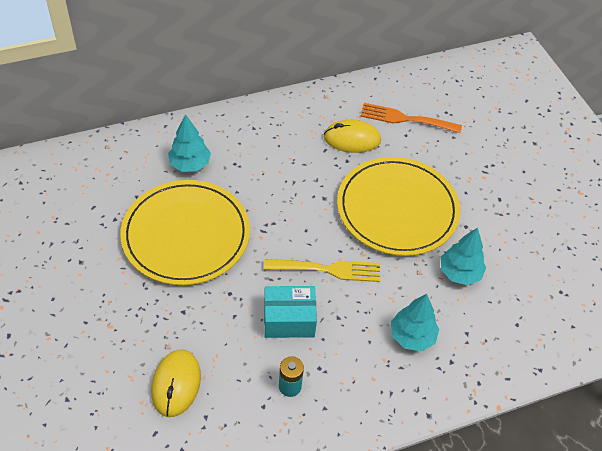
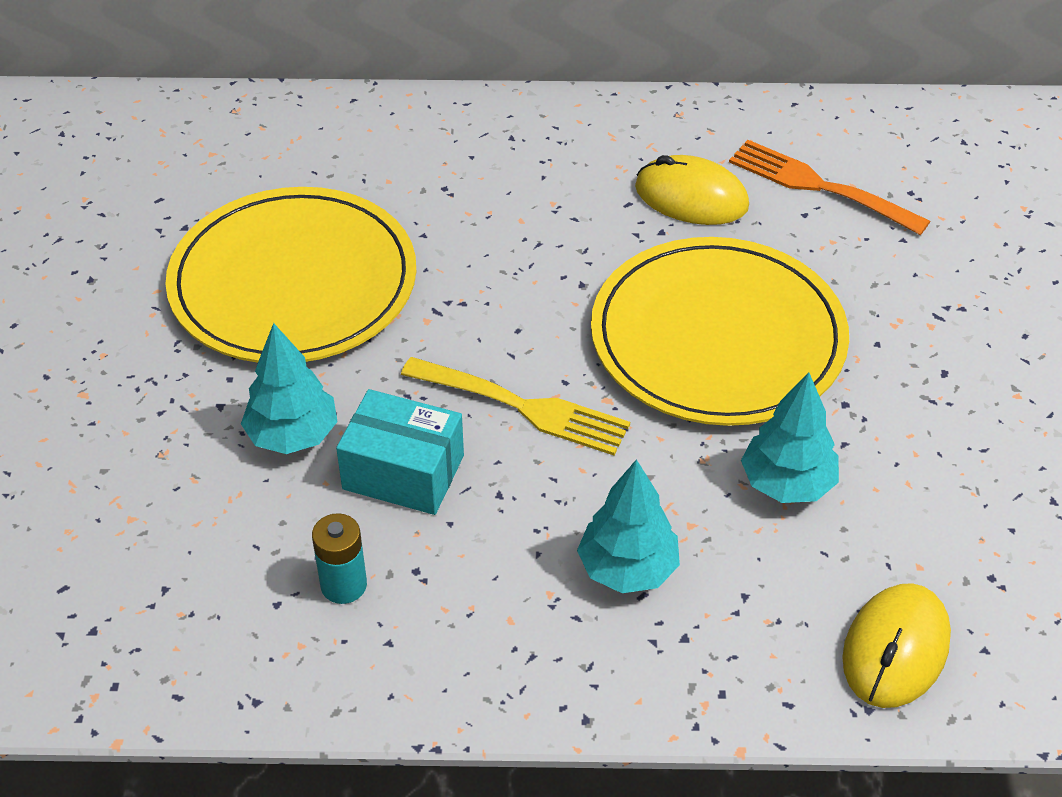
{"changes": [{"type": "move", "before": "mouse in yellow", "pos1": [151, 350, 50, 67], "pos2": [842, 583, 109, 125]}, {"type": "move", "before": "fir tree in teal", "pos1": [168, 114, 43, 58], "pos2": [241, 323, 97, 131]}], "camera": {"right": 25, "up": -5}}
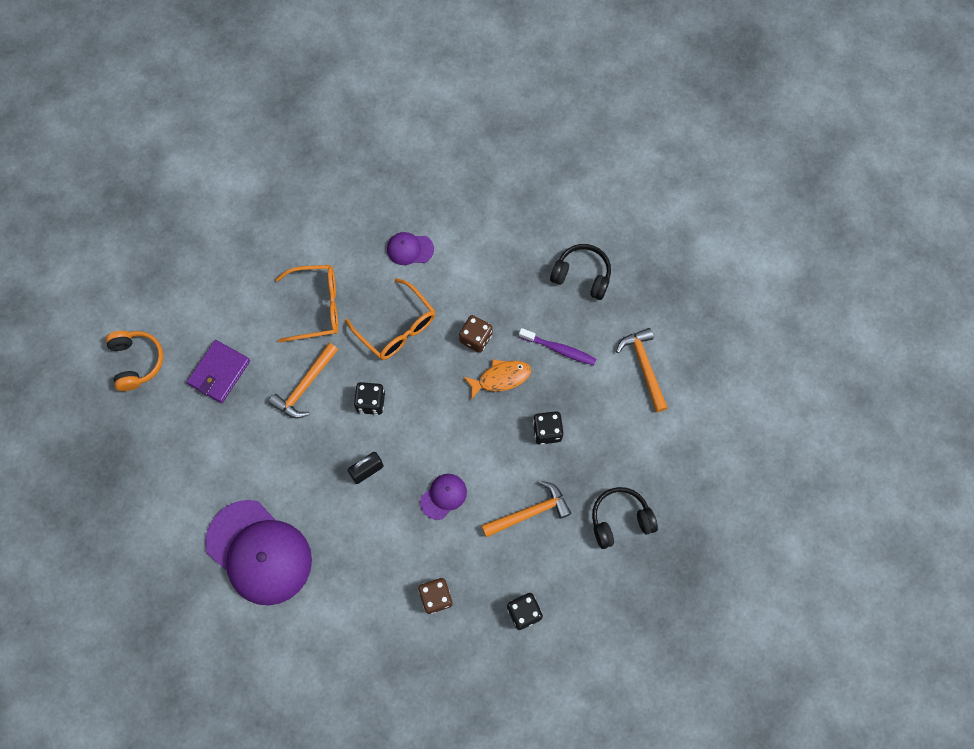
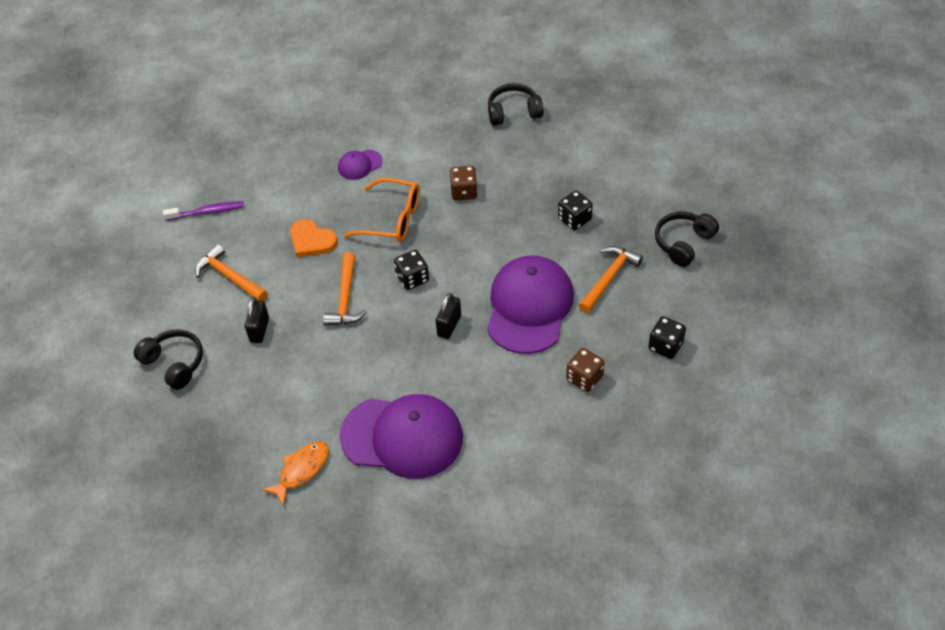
{"changes": [{"type": "move", "before": "fish figure in bright orange", "pos1": [464, 359, 67, 41], "pos2": [262, 441, 67, 66]}, {"type": "move", "before": "tooth brush in purple", "pos1": [519, 328, 77, 37], "pos2": [163, 201, 81, 20]}, {"type": "move", "before": "hammer in bright orange", "pos1": [616, 328, 52, 84], "pos2": [195, 244, 73, 57]}, {"type": "replace", "before": "billfold in purple", "after": "small lock in black", "pos1": [187, 340, 63, 63], "pos2": [245, 297, 24, 46]}, {"type": "replace", "before": "eyeglasses in bright orange", "after": "love heart in bright orange", "pos1": [275, 265, 63, 77], "pos2": [290, 219, 48, 38]}, {"type": "recolor", "before": "headphones in bright orange", "after": "headphones in black", "pos1": [106, 331, 58, 60], "pos2": [134, 329, 69, 61]}, {"type": "resize", "before": "baseball cap in purple", "pos1": [420, 474, 47, 46], "pos2": [487, 255, 87, 99], "scale": 2.23}], "camera": {"right": -30, "up": -20}}
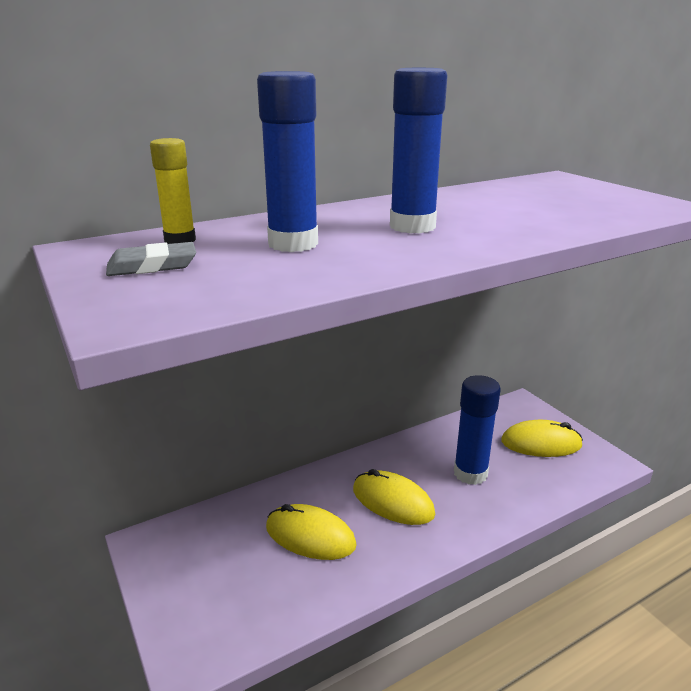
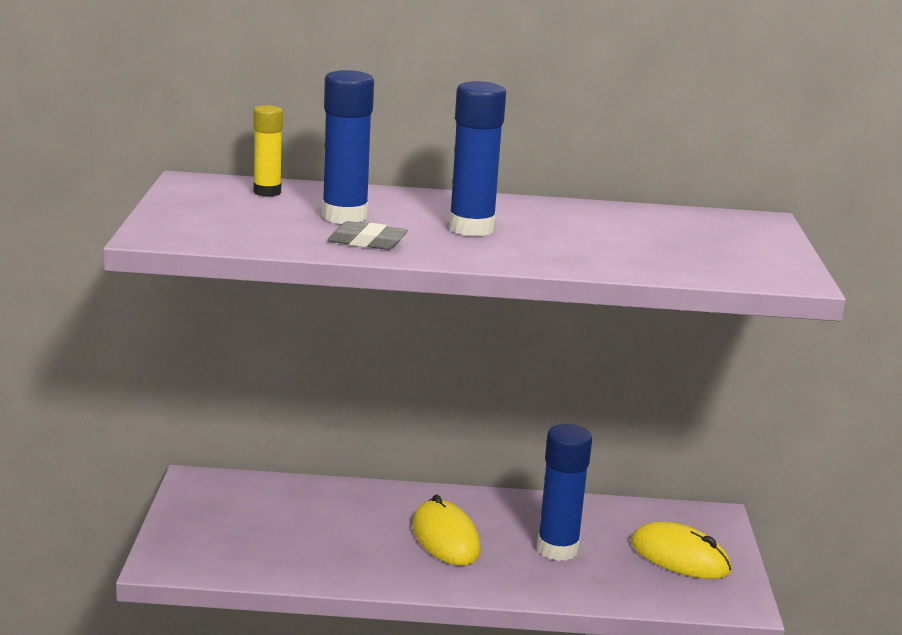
{"changes": [{"type": "delete", "before": "mouse in yellow", "pos1": [266, 504, 91, 56]}, {"type": "move", "before": "eraser in gray", "pos1": [106, 242, 90, 34], "pos2": [327, 221, 81, 29]}], "camera": {"right": 30, "up": -5}}
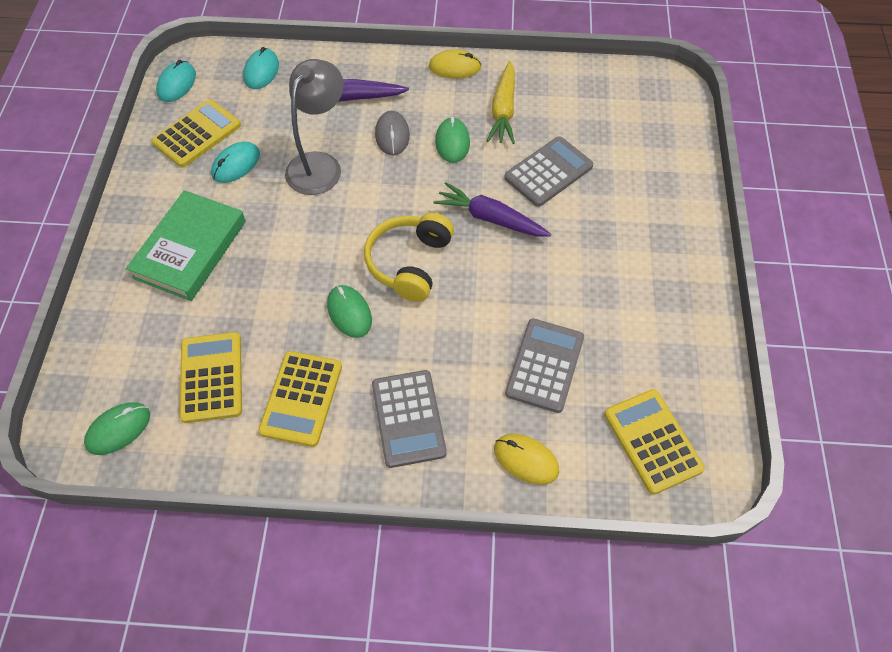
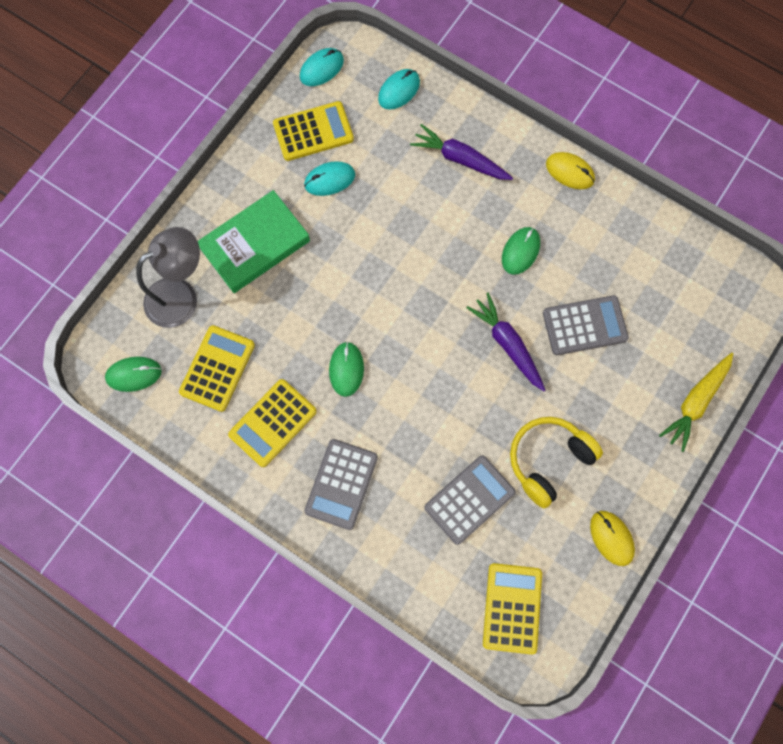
{"changes": [{"type": "delete", "before": "mouse in gray", "pos1": [375, 111, 35, 44]}, {"type": "move", "before": "lamp in gray", "pos1": [285, 59, 59, 136], "pos2": [136, 227, 64, 101]}, {"type": "move", "before": "headphones in yellow", "pos1": [364, 213, 90, 89], "pos2": [510, 417, 93, 91]}, {"type": "move", "before": "carrot in yellow", "pos1": [487, 61, 28, 83], "pos2": [659, 353, 74, 99]}, {"type": "move", "before": "mouse in yellow", "pos1": [494, 434, 65, 51], "pos2": [590, 511, 45, 55]}], "camera": {"right": 30, "up": 15}}
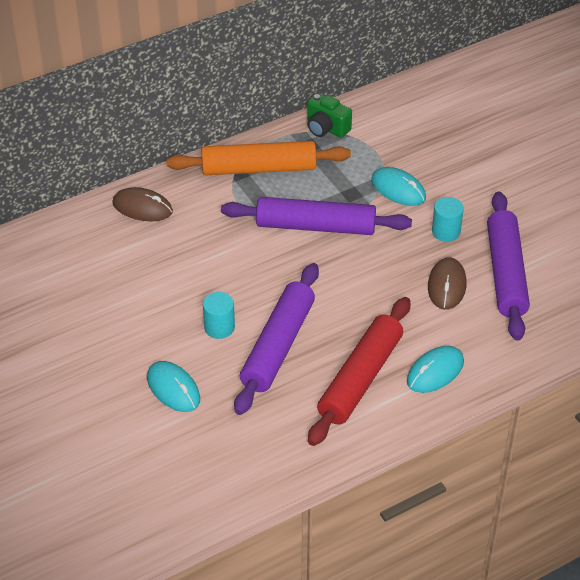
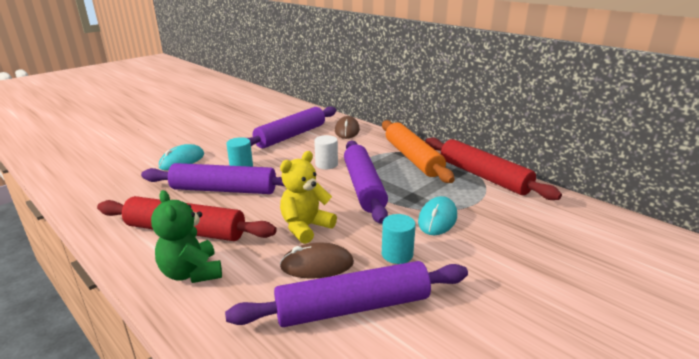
{"changes": [{"type": "insert", "after": "rolling pin in purple", "pos2": [248, 107, 88, 41]}, {"type": "insert", "after": "teddy bear in yellow", "pos2": [280, 151, 57, 93]}, {"type": "insert", "after": "solid cylinder in pure white", "pos2": [314, 135, 24, 34]}, {"type": "replace", "before": "compact camera in green", "after": "rolling pin in crimson", "pos1": [307, 93, 45, 45], "pos2": [425, 138, 137, 62]}, {"type": "replace", "before": "mouse in teal", "after": "teddy bear in green", "pos1": [407, 346, 57, 47], "pos2": [151, 190, 71, 93]}], "camera": {"right": 75, "up": -20}}
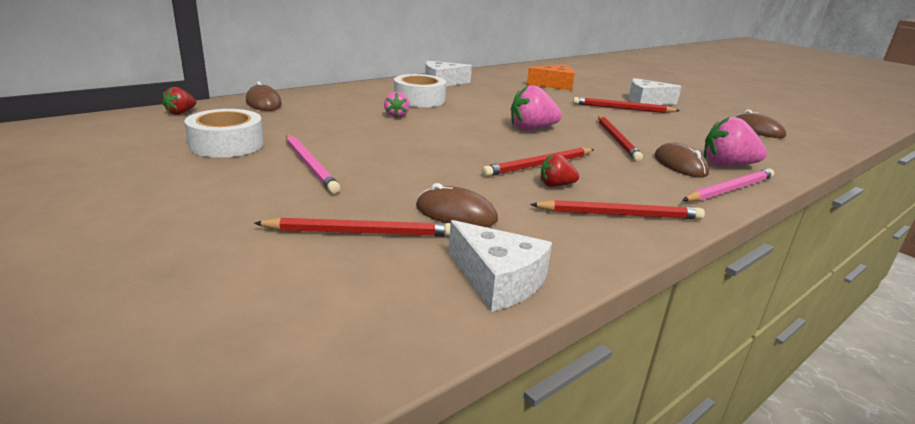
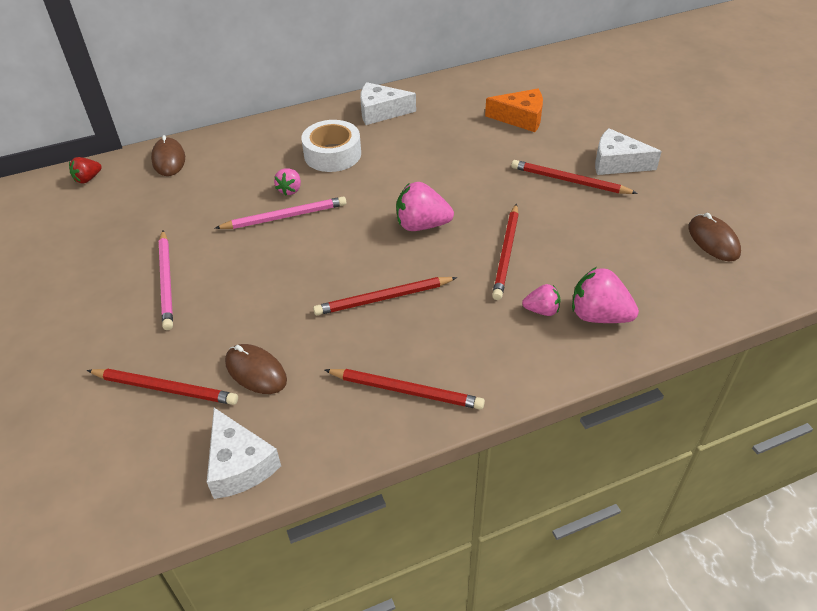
{"changes": [{"type": "delete", "before": "sticky tape in pure white", "pos1": [184, 109, 80, 49]}, {"type": "delete", "before": "toy strawberry in crimson", "pos1": [541, 154, 38, 33]}, {"type": "move", "before": "lead pencil in rosy", "pos1": [682, 168, 92, 34], "pos2": [214, 197, 132, 32]}, {"type": "replace", "before": "mouse in russet", "after": "toy strawberry in rosy", "pos1": [655, 143, 54, 35], "pos2": [522, 284, 39, 32]}], "camera": {"right": 20, "up": 20}}
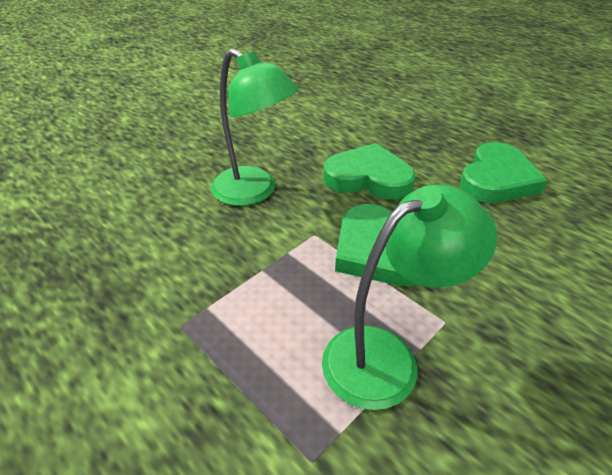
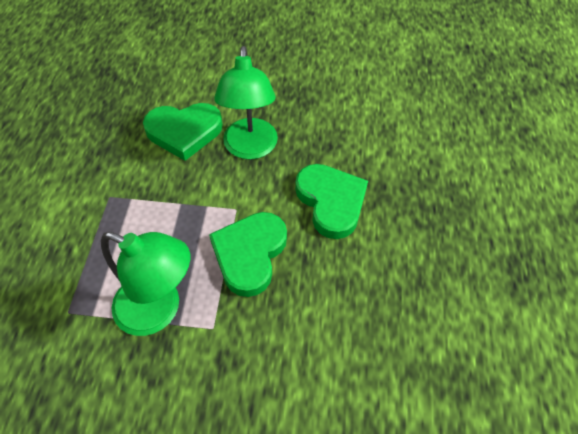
{"changes": [{"type": "move", "before": "love heart in green", "pos1": [460, 142, 87, 61], "pos2": [143, 103, 80, 58]}], "camera": {"right": 50, "up": 15}}
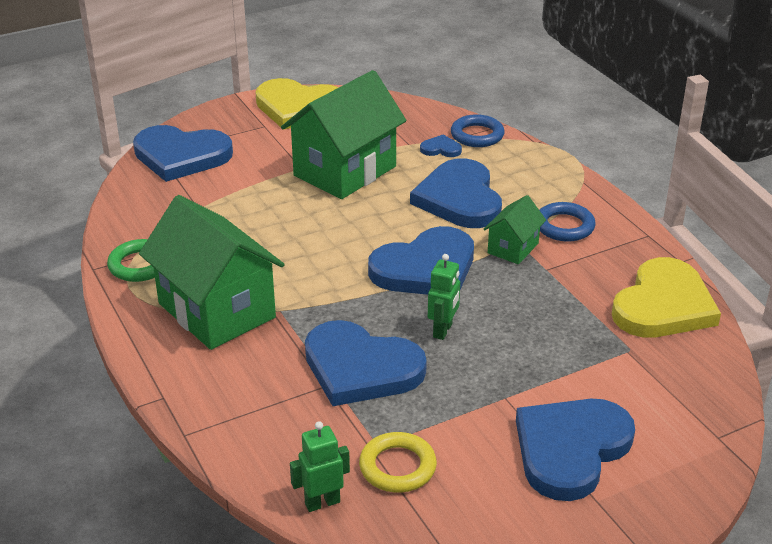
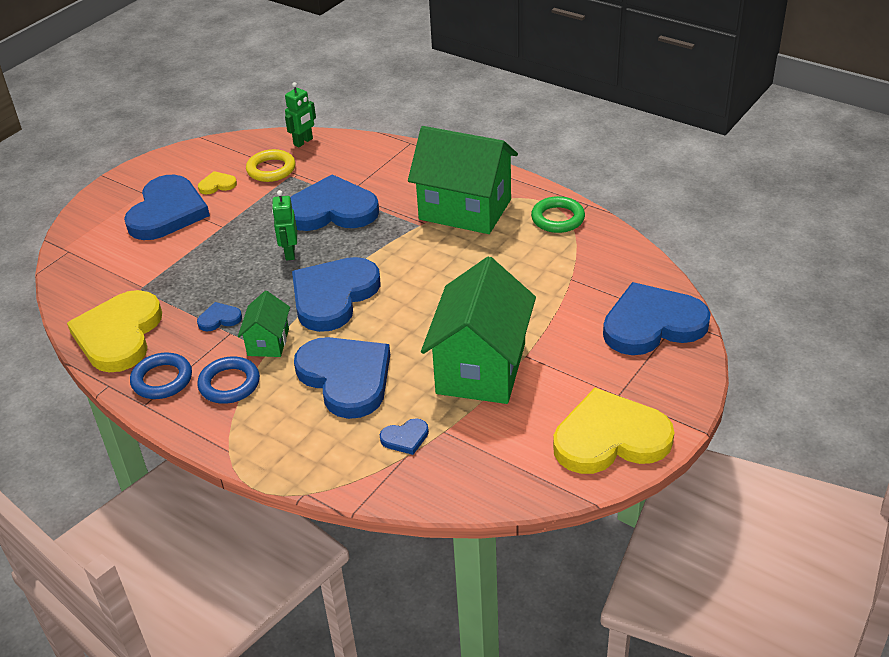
{"changes": [{"type": "insert", "after": "love heart in cobalt", "pos2": [197, 302, 45, 29]}, {"type": "insert", "after": "love heart in yellow", "pos2": [198, 171, 39, 23]}, {"type": "move", "before": "ring in cobalt", "pos1": [451, 114, 53, 33], "pos2": [130, 352, 62, 47]}], "camera": {"right": 155, "up": 5}}
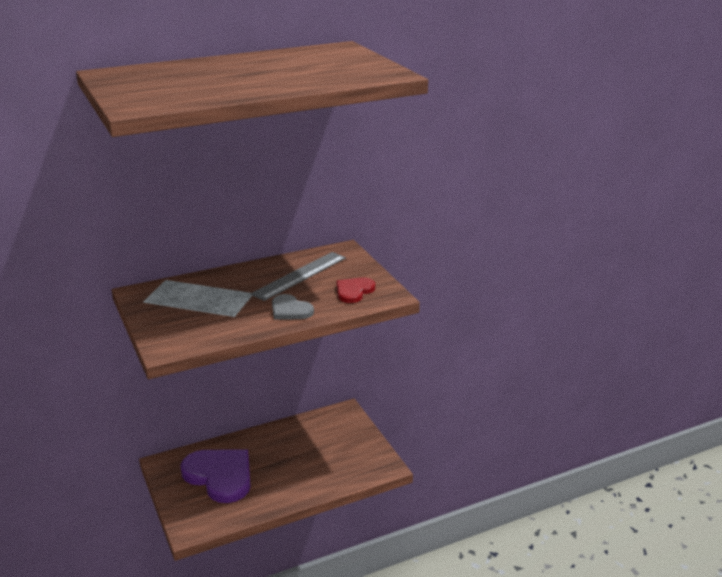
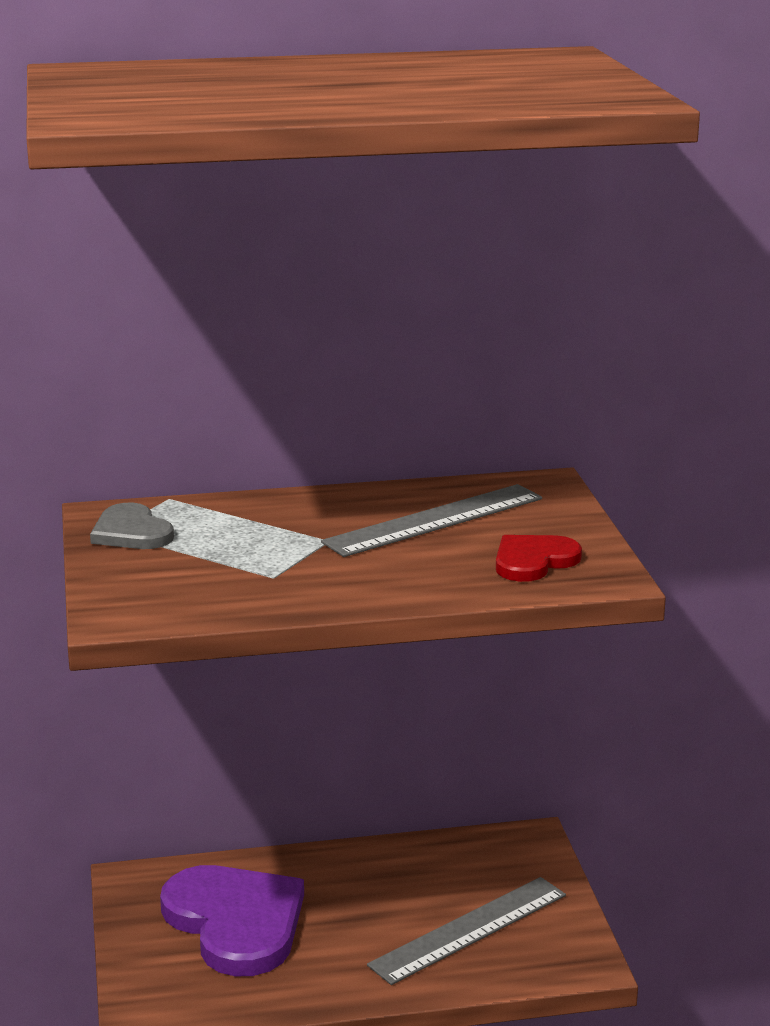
{"changes": [{"type": "insert", "after": "straightedge in gray", "pos2": [367, 877, 199, 108]}, {"type": "move", "before": "love heart in gray", "pos1": [272, 294, 42, 26], "pos2": [90, 503, 84, 46]}], "camera": {"right": 15, "up": -5}}
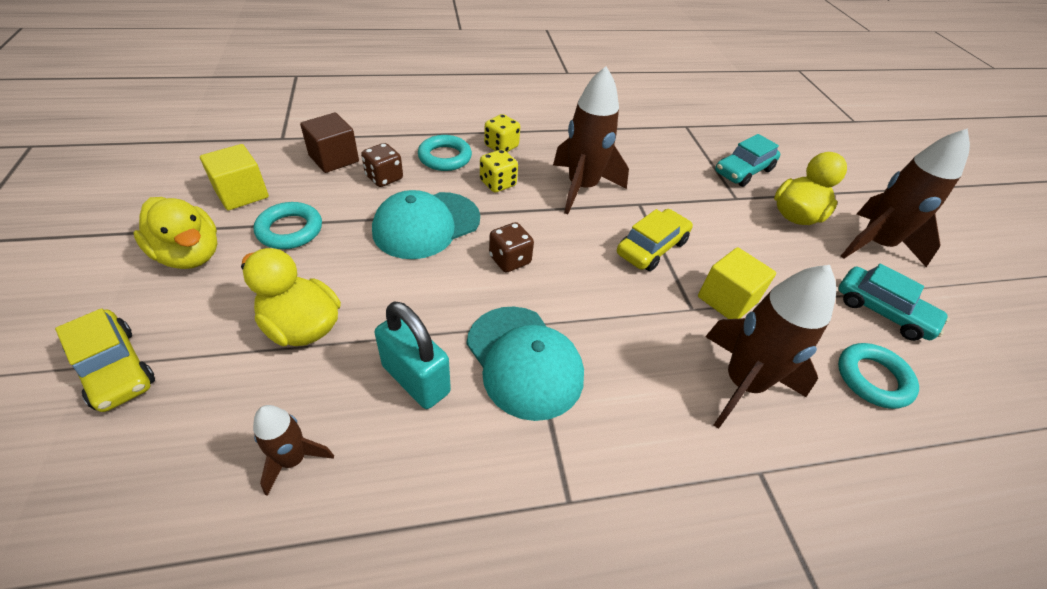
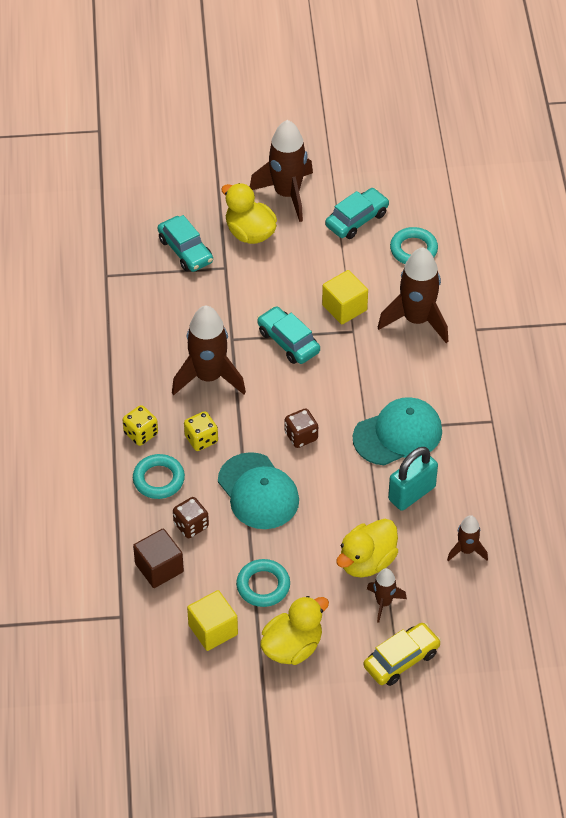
{"changes": [{"type": "insert", "after": "rocket in russet", "pos2": [367, 568, 40, 55]}, {"type": "recolor", "before": "car in yellow", "after": "car in teal", "pos1": [617, 209, 76, 62], "pos2": [257, 306, 63, 58]}], "camera": {"right": -80, "up": 5}}
